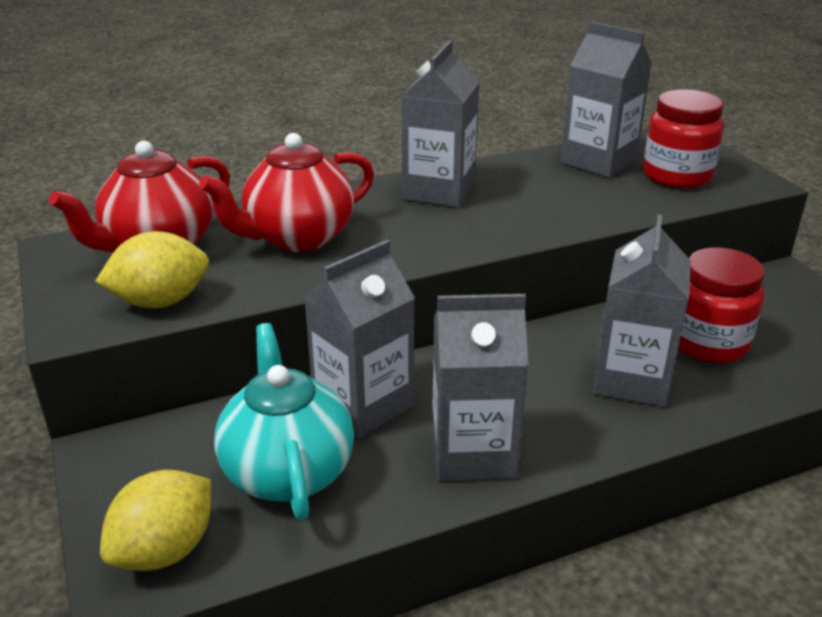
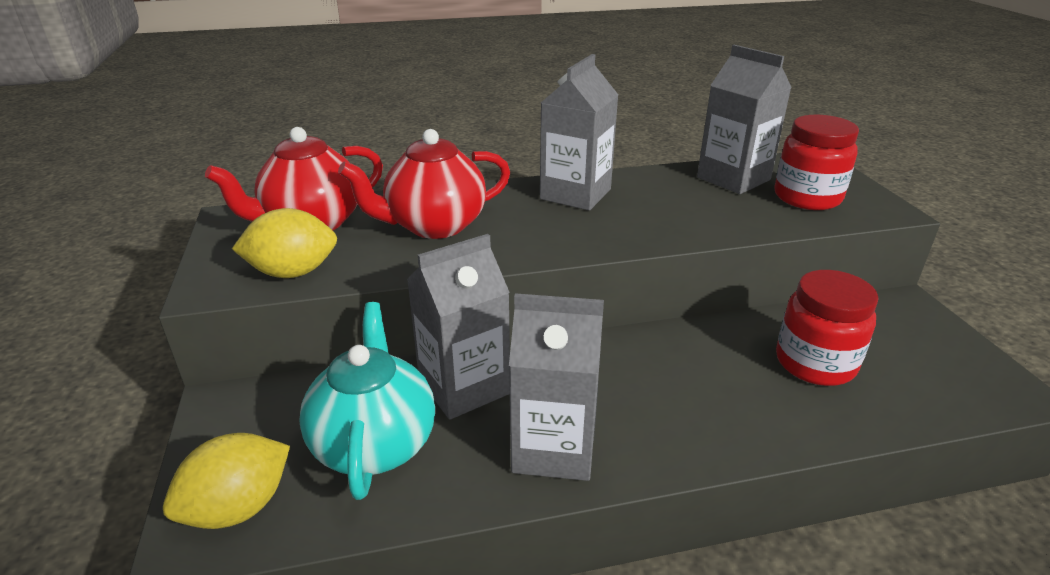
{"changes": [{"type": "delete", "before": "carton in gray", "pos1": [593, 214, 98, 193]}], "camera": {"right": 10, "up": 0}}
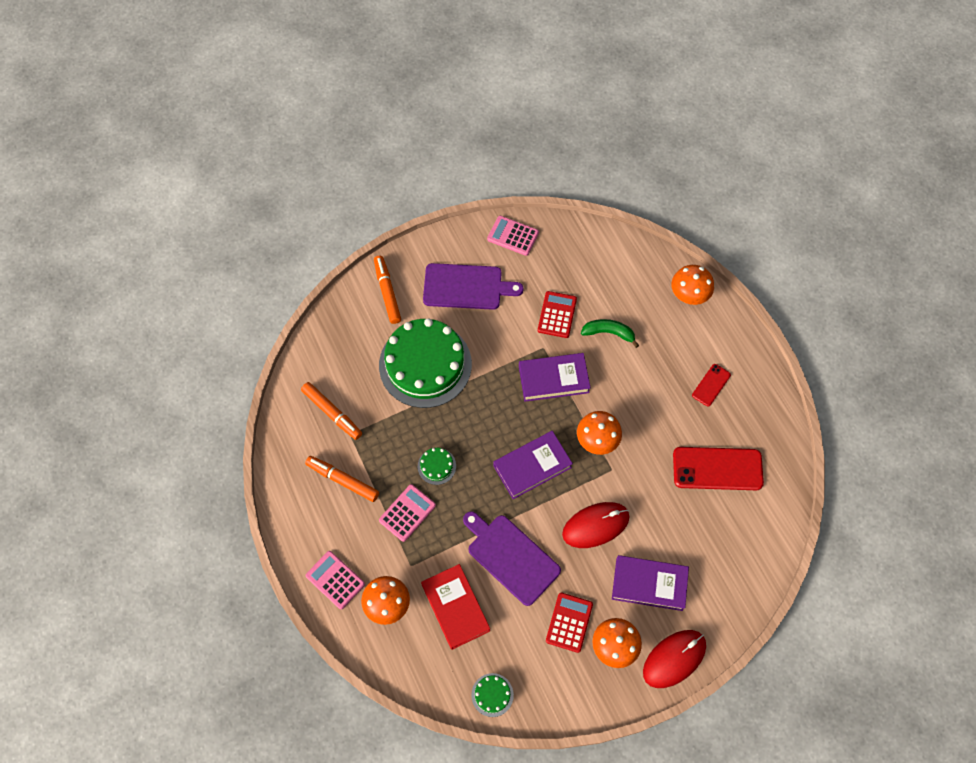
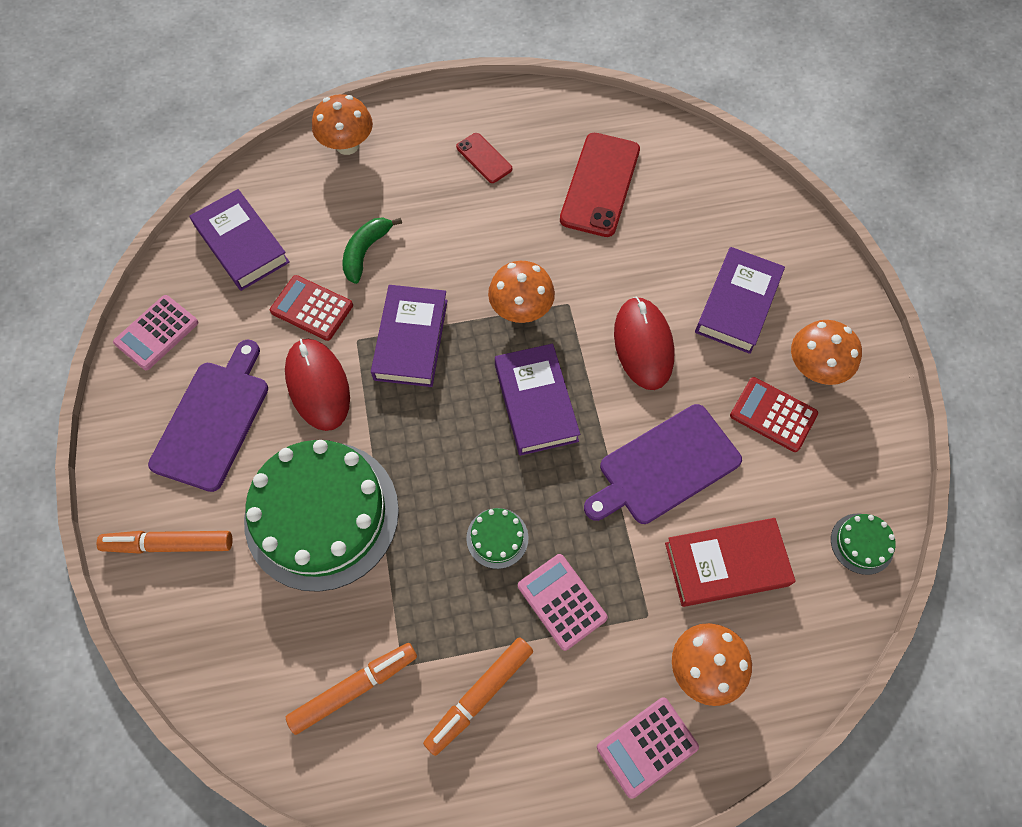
{"changes": [{"type": "insert", "after": "hardcover in purple", "pos2": [189, 189, 101, 102]}, {"type": "move", "before": "mouse in crimson", "pos1": [643, 630, 63, 58], "pos2": [285, 339, 65, 92]}], "camera": {"right": -75, "up": 0}}
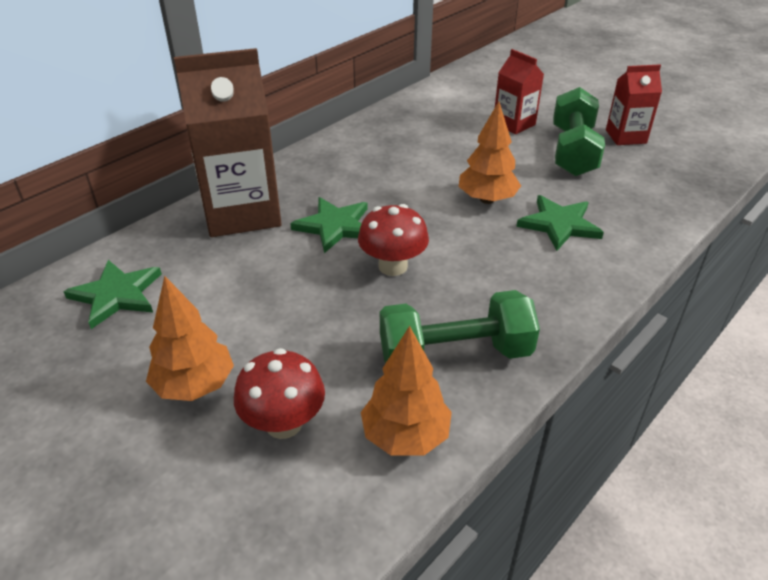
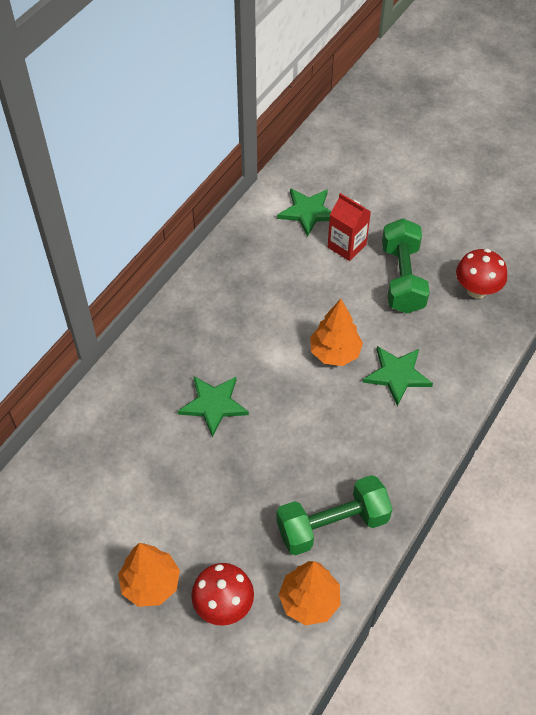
{"changes": [{"type": "delete", "before": "carton in russet", "pos1": [174, 48, 108, 189]}, {"type": "delete", "before": "carton in crimson", "pos1": [606, 64, 56, 81]}, {"type": "move", "before": "star in green", "pos1": [63, 260, 99, 69], "pos2": [277, 188, 54, 49]}, {"type": "move", "before": "toadstool in crimson", "pos1": [358, 204, 71, 72], "pos2": [456, 249, 51, 50]}], "camera": {"right": -10, "up": 15}}
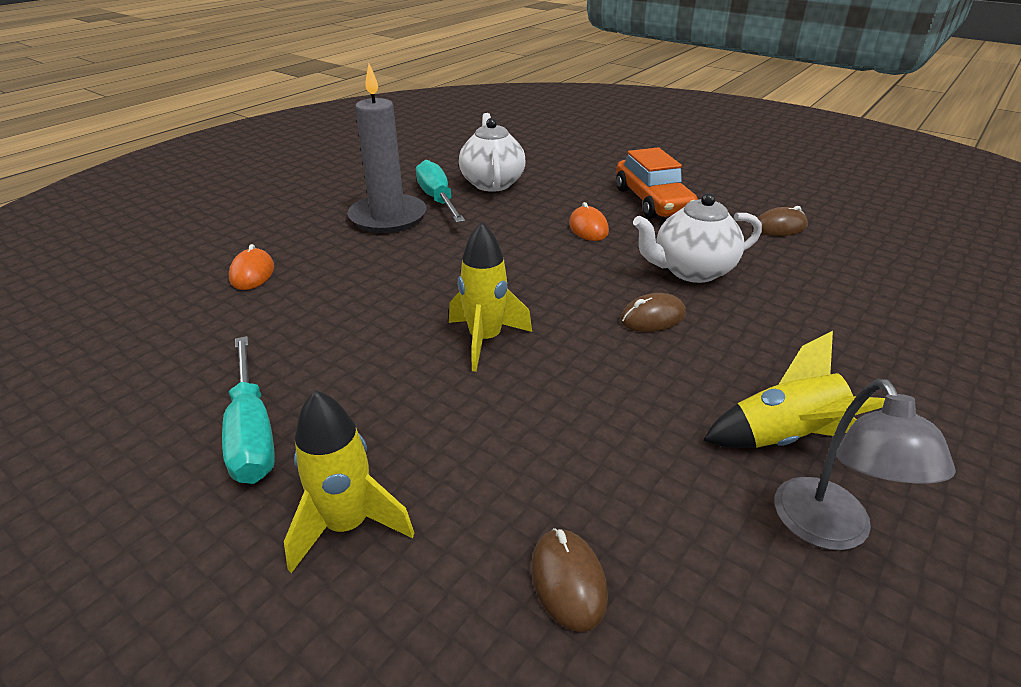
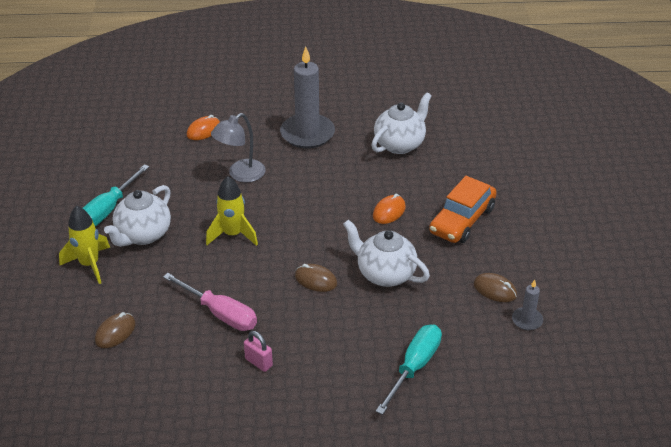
{"changes": [{"type": "insert", "after": "china teapot in pure white", "pos2": [104, 185, 67, 62]}, {"type": "insert", "after": "flat screwdriver in rosy", "pos2": [163, 273, 94, 58]}, {"type": "insert", "after": "pillar candle in gray", "pos2": [512, 280, 31, 50]}, {"type": "move", "before": "flat screwdriver in teal", "pos1": [416, 160, 49, 63], "pos2": [376, 324, 66, 91]}, {"type": "move", "before": "lamp in gray", "pos1": [774, 379, 182, 171], "pos2": [211, 113, 55, 70]}, {"type": "replace", "before": "rocket in yellow", "after": "small lock in rosy", "pos1": [703, 331, 182, 117], "pos2": [244, 331, 29, 41]}], "camera": {"right": 50, "up": 5}}
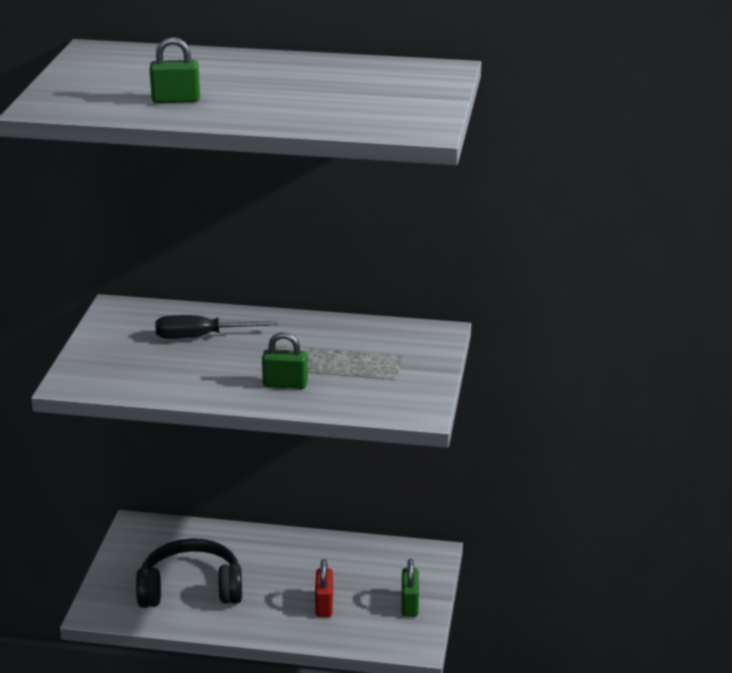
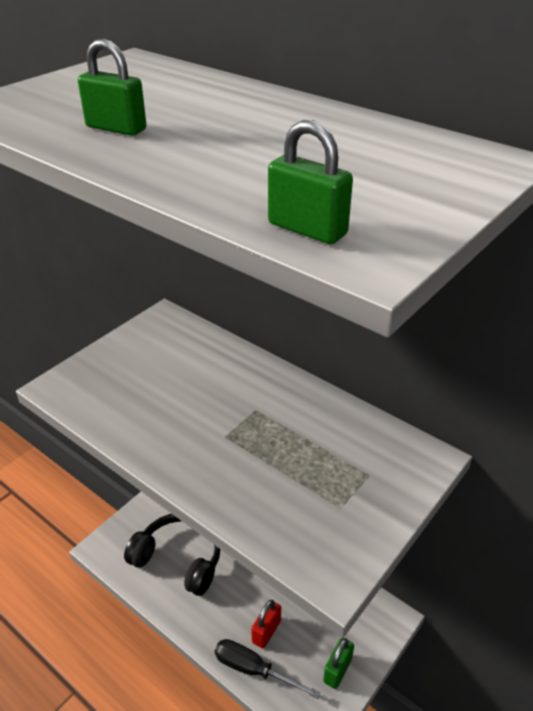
{"changes": [{"type": "move", "before": "flat screwdriver in black", "pos1": [156, 315, 122, 24], "pos2": [215, 639, 106, 60]}, {"type": "move", "before": "small lock in green", "pos1": [262, 332, 46, 57], "pos2": [268, 120, 85, 124]}], "camera": {"right": 30, "up": 10}}
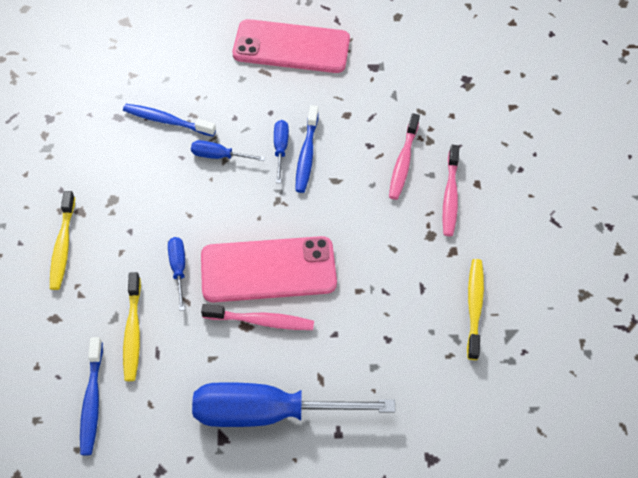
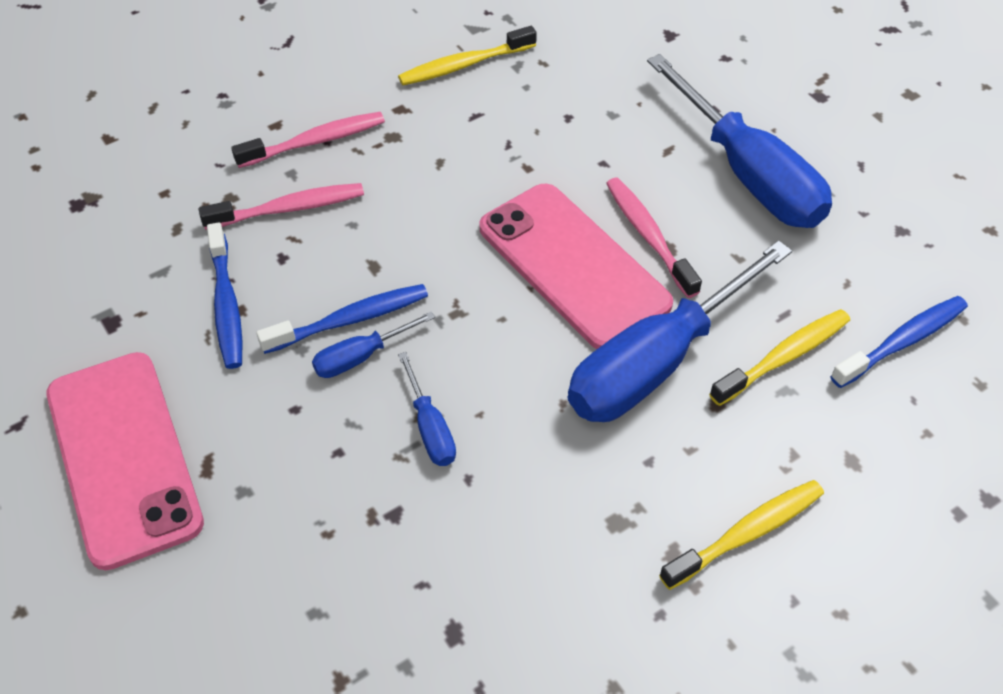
{"changes": [{"type": "move", "before": "tooth brush in cobalt", "pos1": [123, 104, 93, 33], "pos2": [207, 222, 36, 147]}, {"type": "resize", "before": "flat screwdriver in cobalt", "pos1": [168, 237, 17, 74], "pos2": [568, 240, 224, 182], "scale": 2.24}], "camera": {"right": -120, "up": -5}}
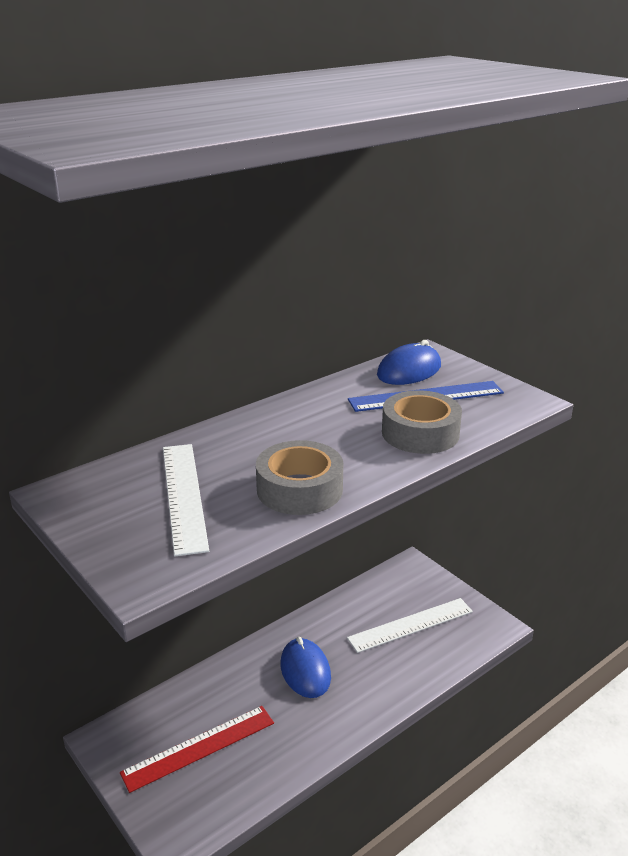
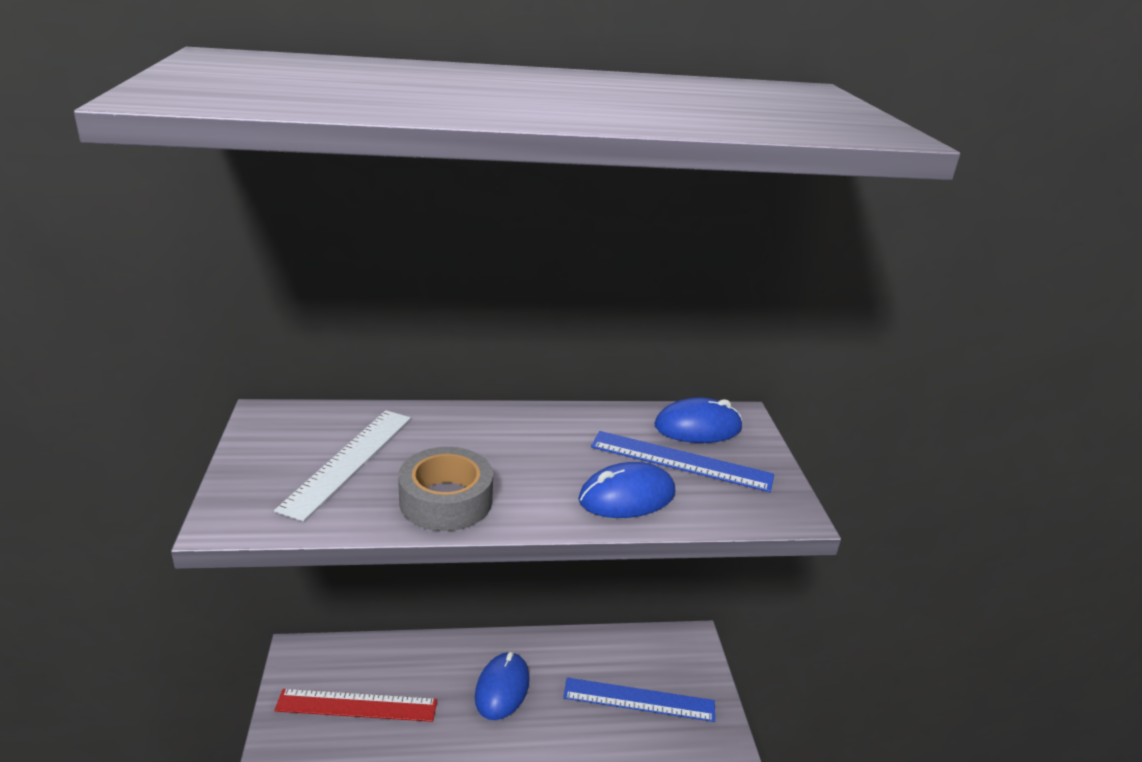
{"changes": [{"type": "replace", "before": "sticky tape in gray", "after": "mouse in cobalt", "pos1": [382, 390, 80, 64], "pos2": [578, 462, 97, 56]}, {"type": "recolor", "before": "straightedge in pure white", "after": "straightedge in cobalt", "pos1": [347, 598, 126, 55], "pos2": [563, 677, 152, 45]}], "camera": {"right": 30, "up": 0}}
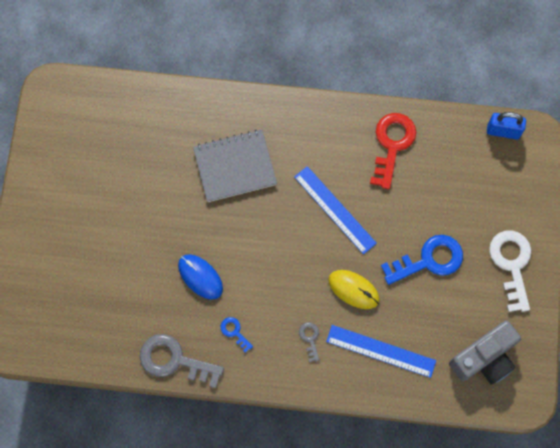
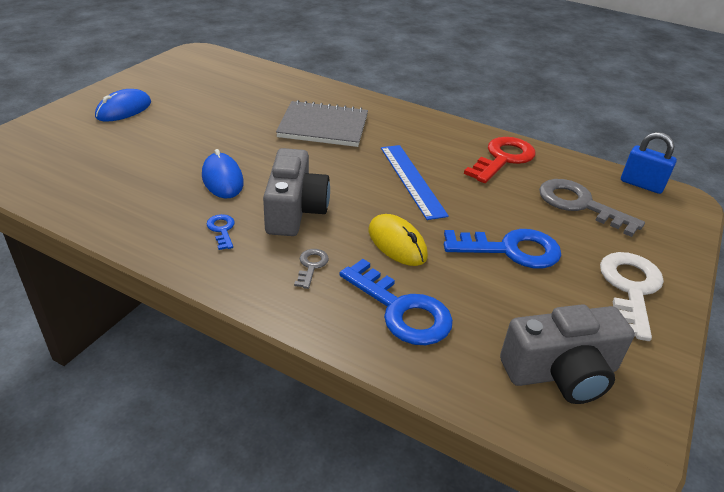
{"changes": [{"type": "insert", "after": "mouse in cobalt", "pos2": [95, 89, 56, 33]}, {"type": "insert", "after": "compact camera in gray", "pos2": [263, 148, 67, 88]}, {"type": "move", "before": "key in gray", "pos1": [140, 334, 84, 54], "pos2": [539, 179, 106, 58]}, {"type": "replace", "before": "straightedge in cobalt", "after": "key in cobalt", "pos1": [326, 325, 110, 53], "pos2": [340, 259, 113, 86]}], "camera": {"right": 20, "up": -35}}
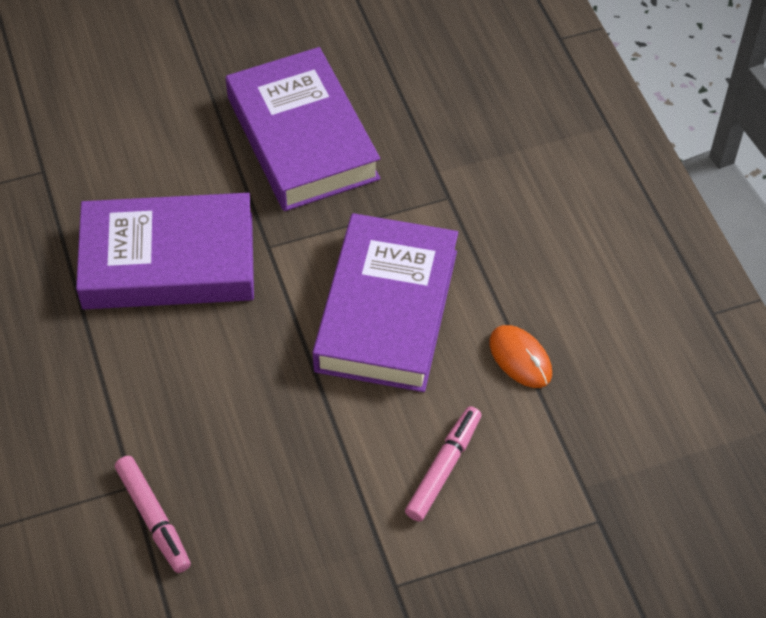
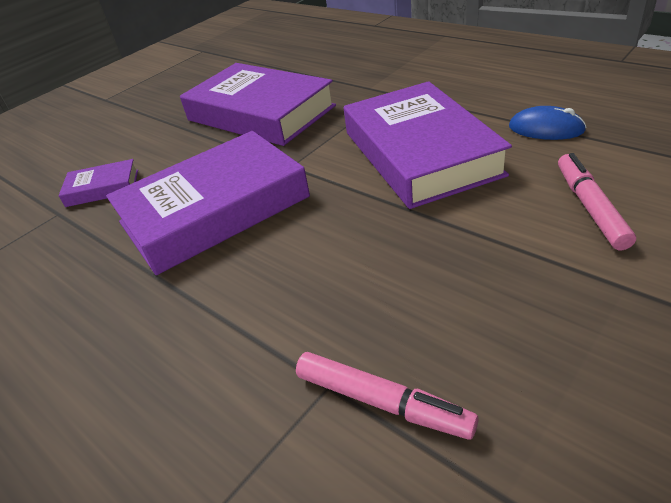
{"changes": [{"type": "insert", "after": "hardcover in purple", "pos2": [58, 159, 80, 48]}, {"type": "recolor", "before": "mouse in bright orange", "after": "mouse in cobalt", "pos1": [489, 325, 63, 63], "pos2": [509, 106, 77, 34]}], "camera": {"right": -25, "up": -15}}
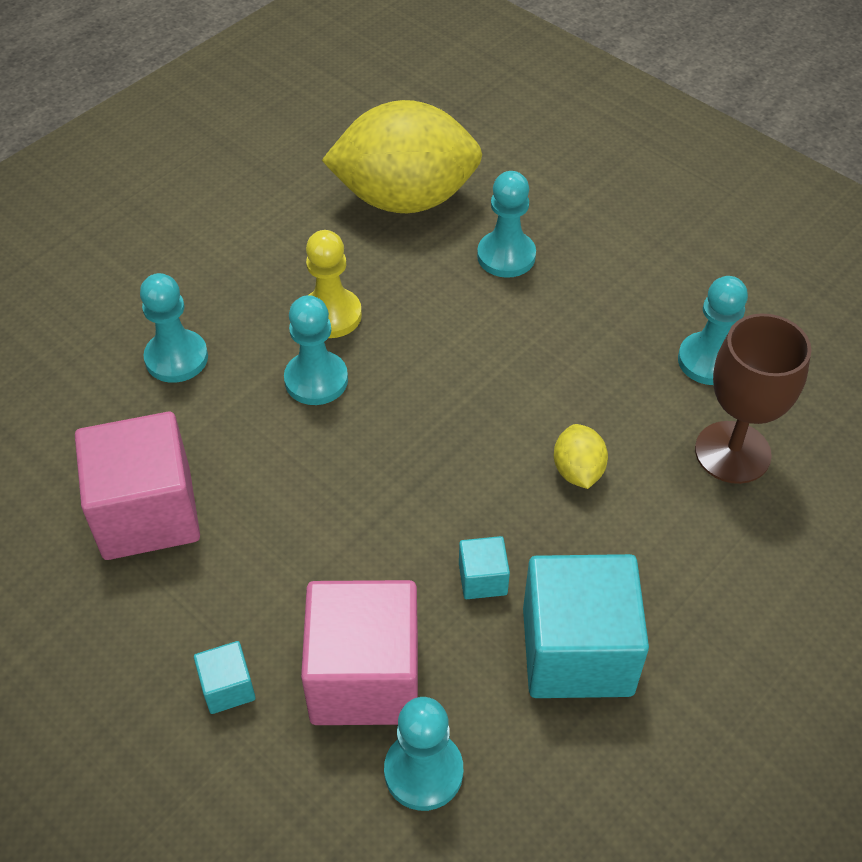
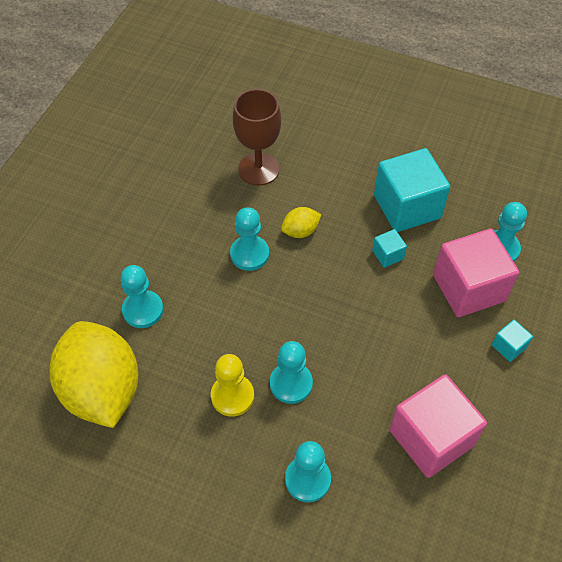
{"changes": [{"type": "move", "before": "chess pawn in teal", "pos1": [678, 276, 70, 109], "pos2": [230, 207, 39, 64]}], "camera": {"right": -110, "up": 5}}
